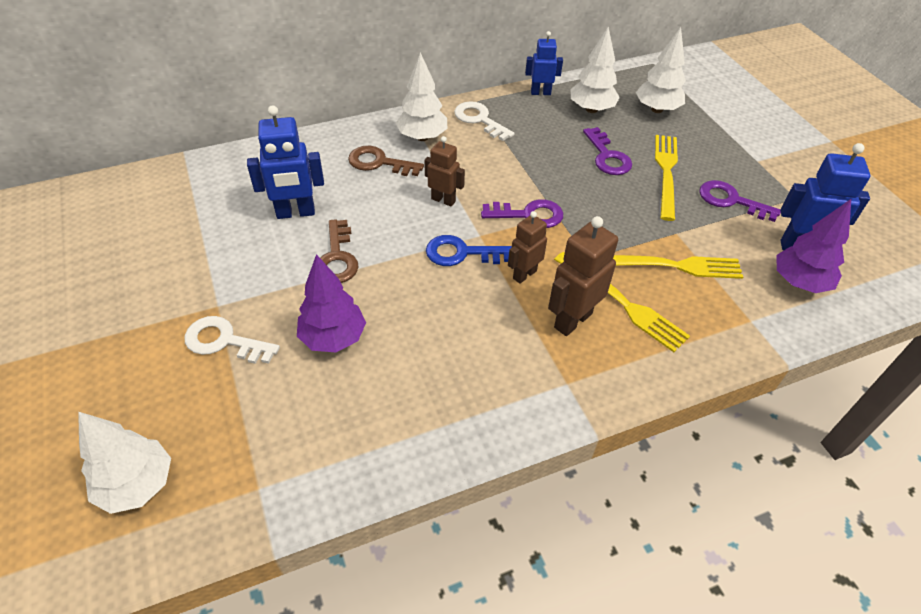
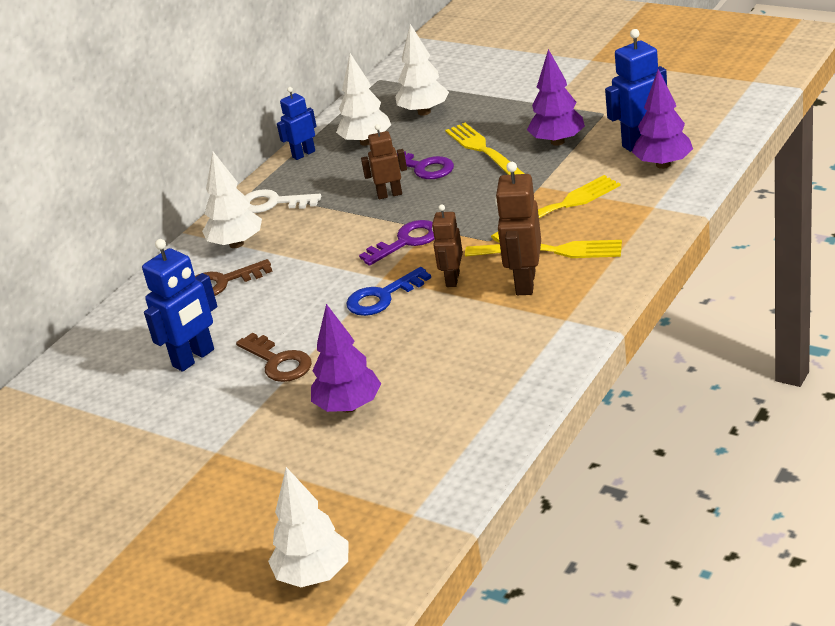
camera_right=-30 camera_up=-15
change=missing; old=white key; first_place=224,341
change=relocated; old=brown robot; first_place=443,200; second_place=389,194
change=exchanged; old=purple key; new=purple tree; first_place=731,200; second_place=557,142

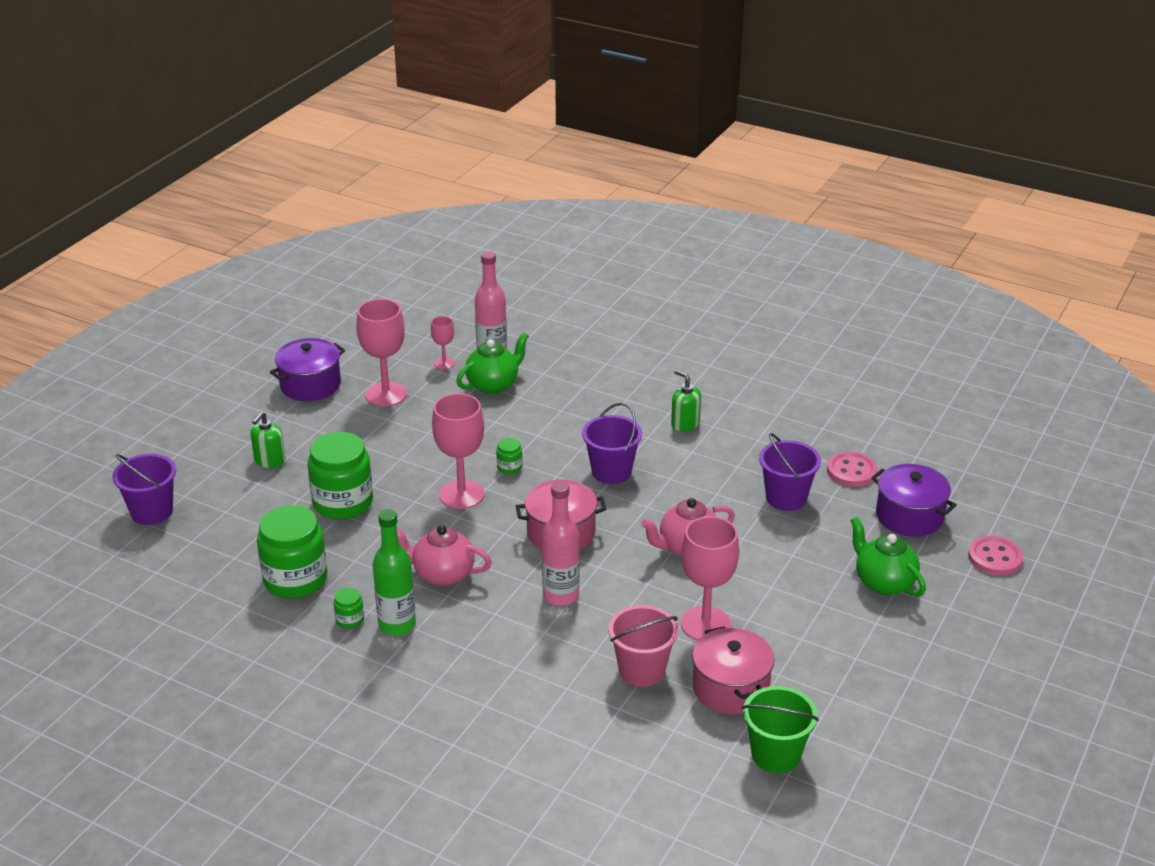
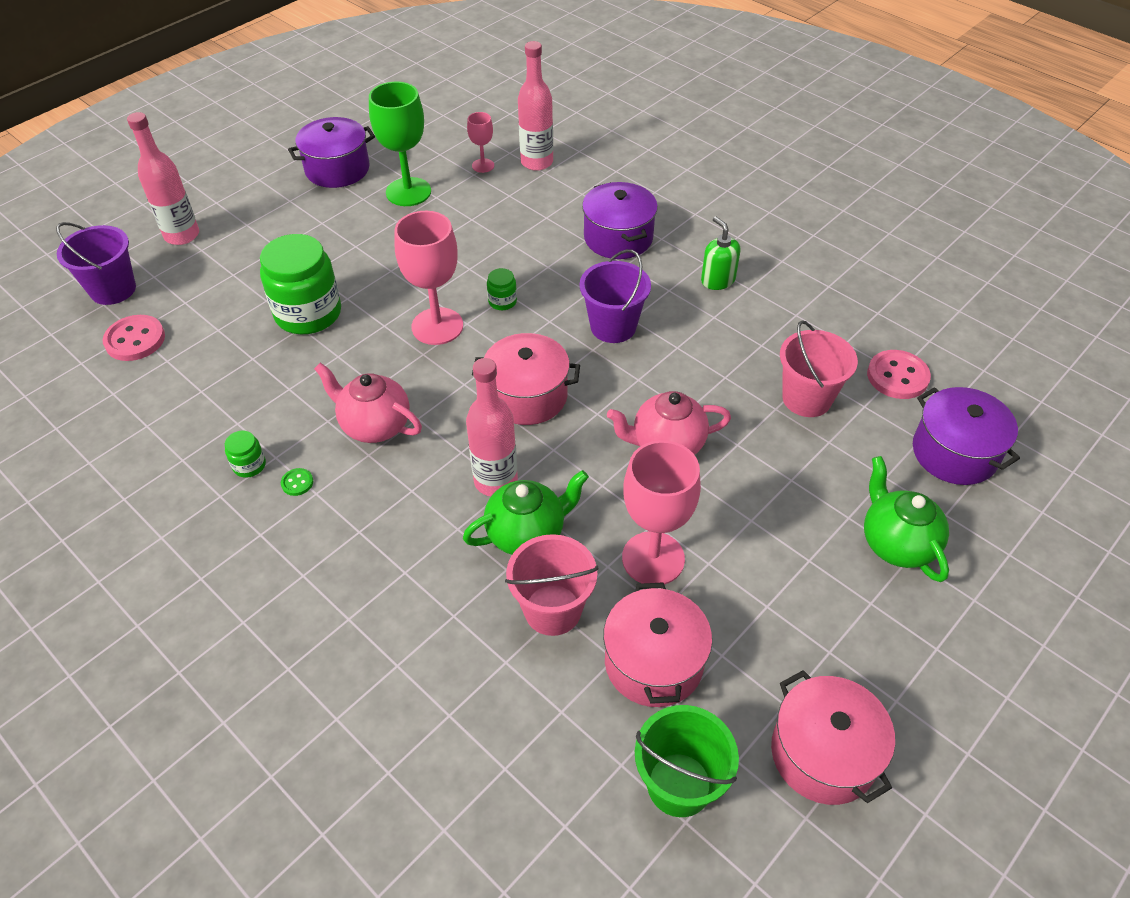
camera_right=15 camera_up=15
change=missing; old=green soap dispenser; first_place=269,461
change=missing; old=green jar; first_place=295,579
change=appeared; new=pink bottle; second_place=182,235
change=appeared; new=purple pot; second_place=618,238
change=appeared; new=pink pot; second_place=823,753
change=relocated; old=green teapot; first_place=493,384; second_place=527,534
change=relocated; old=pink button; first_place=994,558; second_place=135,340
change=exchanged; old=green bottle; new=green button; first_place=397,625; second_place=297,483
change=colour; old=pink goblet; new=green goblet; first_place=386,394; second_place=408,192
change=colour; old=purple bucket; new=pink bucket; first_place=786,498; second_place=806,398

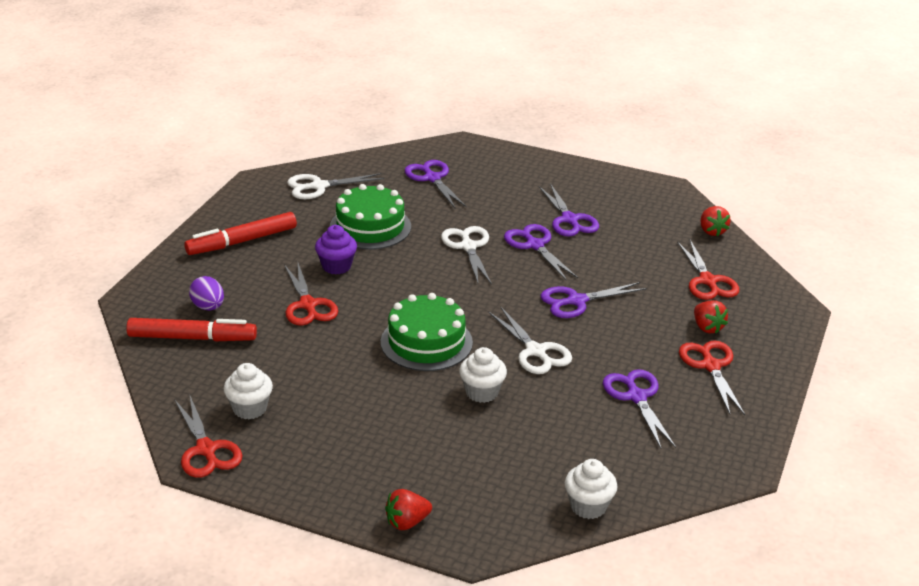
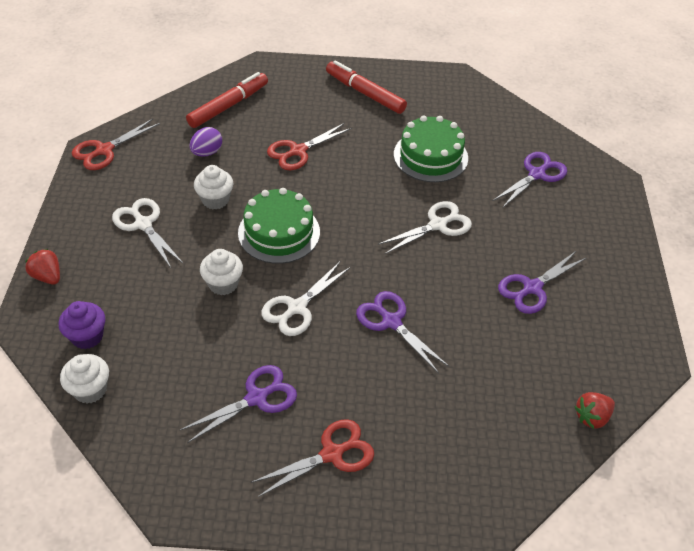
camera_right=70 camera_up=15
change=missing; old=purple scissors; first_place=535,245
change=missing; old=red scissors; first_place=707,281
change=missing; old=red strawberry; first_place=707,327
change=relocated; old=purple egg; first_place=208,307; second_place=207,152
change=relocated; old=white cupcake; first_place=250,408; second_place=215,200
change=relocated; old=white scissors; first_place=319,186; second_place=143,224
change=relocated; old=purple cupcake; first_place=336,266; second_place=87,336
change=spun; old=red marker; first_place=192,338; second_place=228,106; degrees=-120

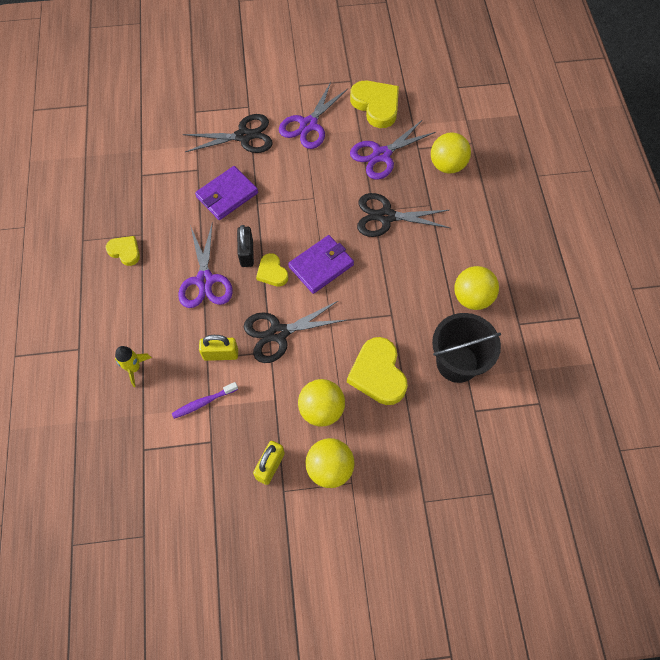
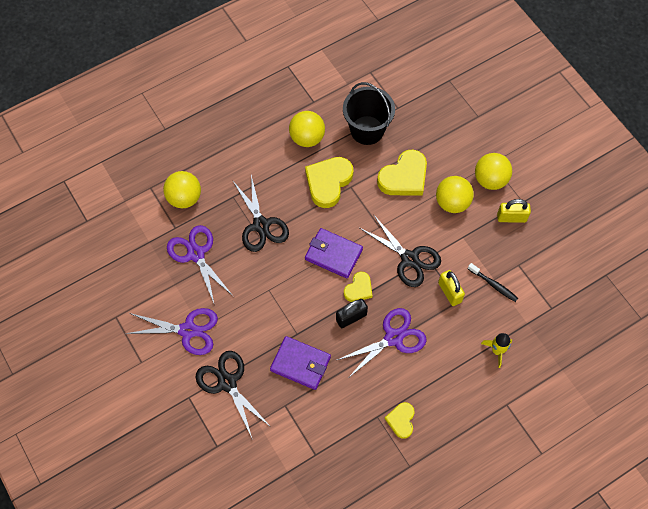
camera_right=-115 camera_up=0
change=relocated; old=yellow heart; first_place=376,105; second_place=328,182
change=colour; old=purple toothbrush; new=black toothbrush; first_place=203,402; second_place=493,285
change=spun; old=purple scissors; first_place=381,155; second_place=196,254; degrees=-150

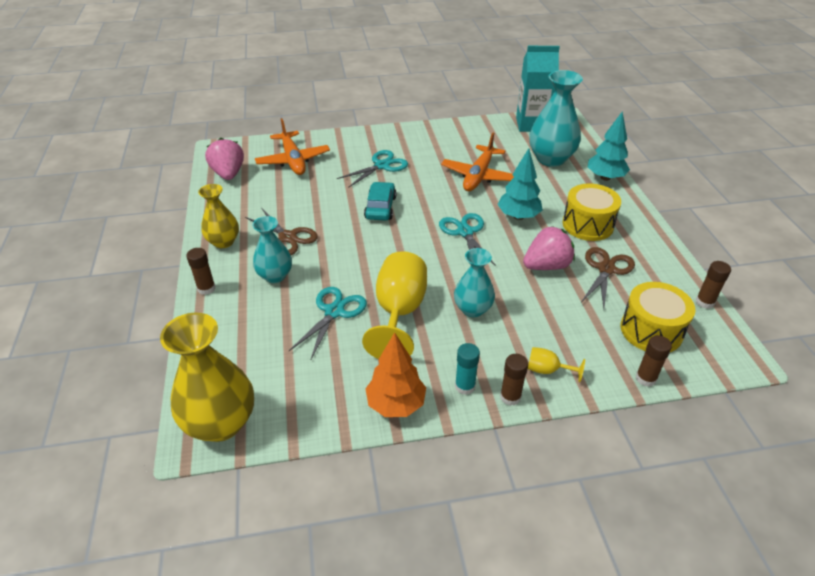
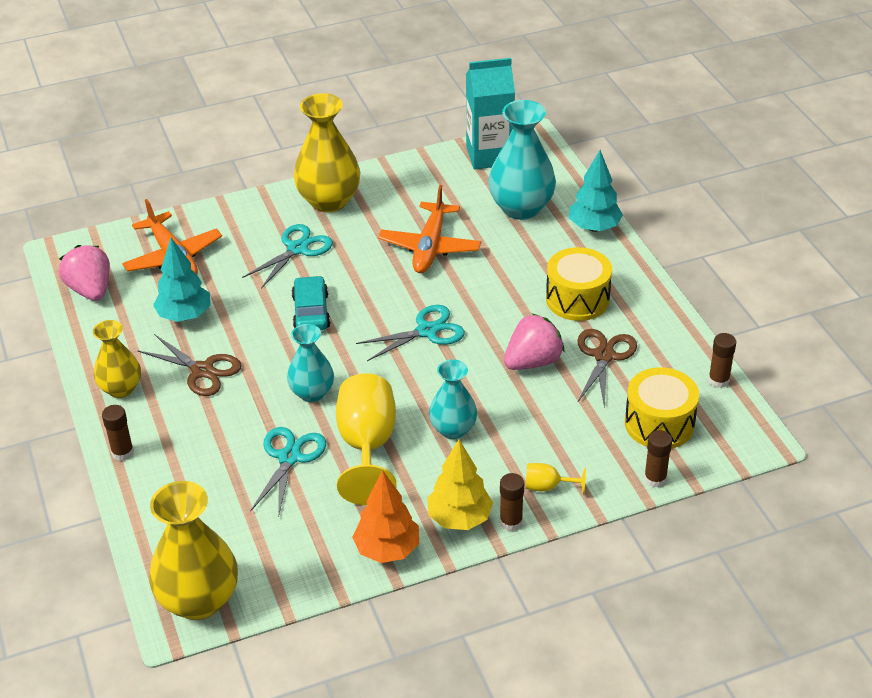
camera_right=-10 camera_up=0
change=appeared; new=yellow vase; second_place=329,201
change=relocated; old=turquoise vase; first_place=275,276; second_place=312,393
change=relocated; old=turquoise tree; first_place=518,216; second_place=184,315
change=exchanged; old=turquoise glue stick; new=yellow tree; first_place=465,386; second_place=459,518
change=spun; old=turquoise scissors; first_place=465,232; second_place=427,331; degrees=90

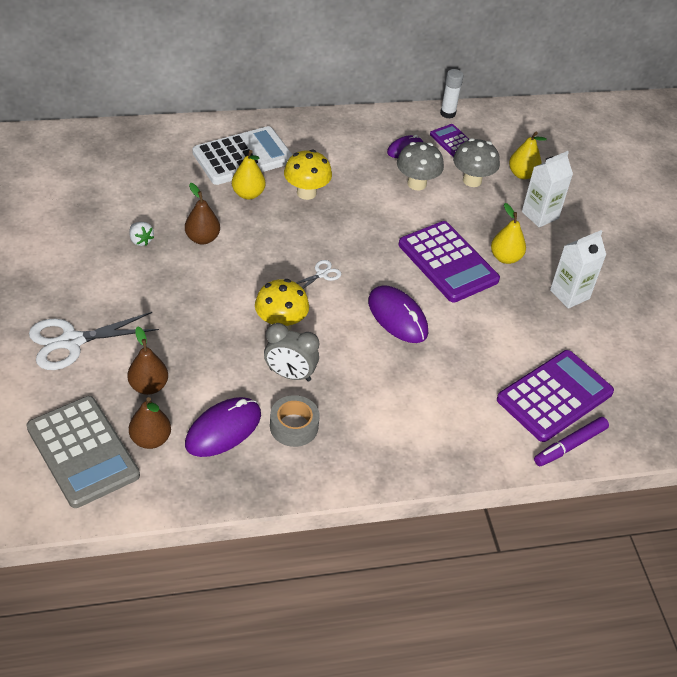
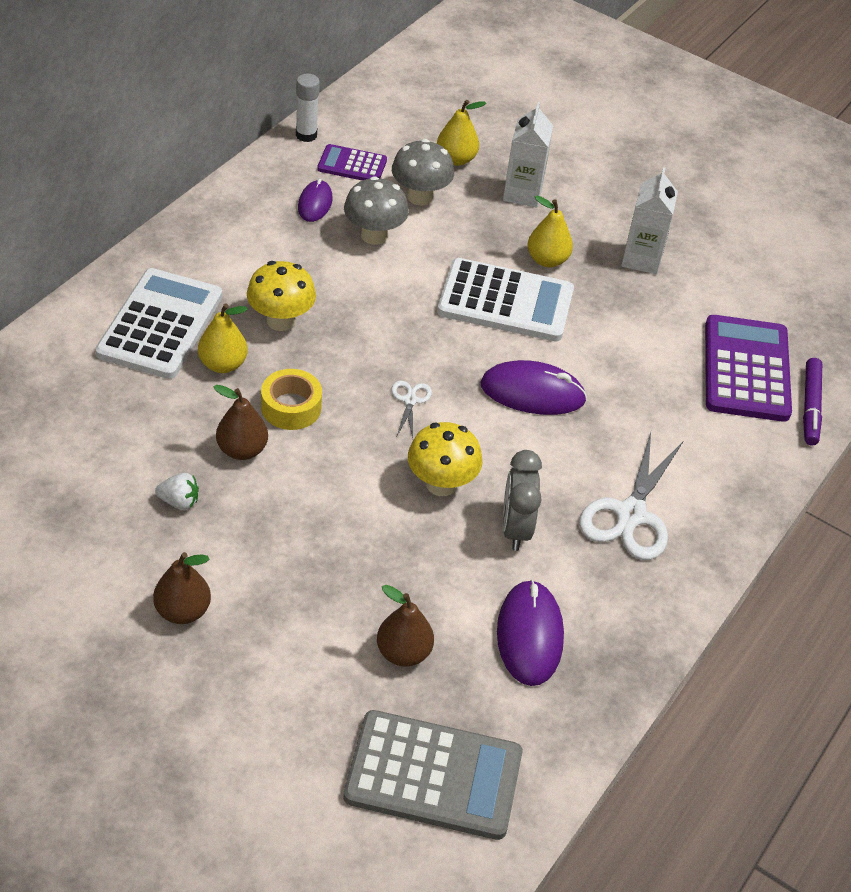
camera_right=-45 camera_up=0
change=missing; old=grey tape; first_place=294,426
change=appeared; new=yellow tape; second_place=291,407
change=relocated; old=white scissors; first_place=71,341; second_place=630,514
change=relocated; old=brown pear; first_place=150,439; second_place=183,611
change=colour; old=purple calculator; new=white calculator; first_place=448,262; second_place=505,302
change=spun; old=grey clock; first_place=290,374; second_place=515,529; degrees=120

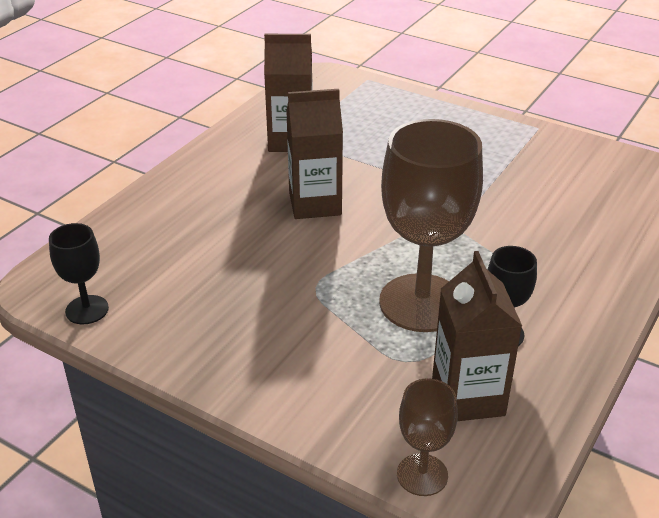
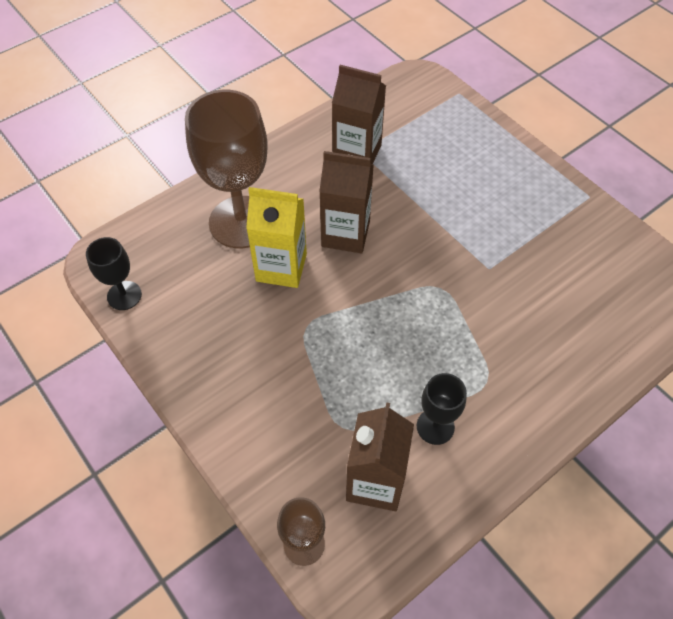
camera_right=20 camera_up=20
change=appeared; new=yellow carton; second_place=281,267
change=relocated; old=brown goblet; first_place=421,303; second_place=241,222

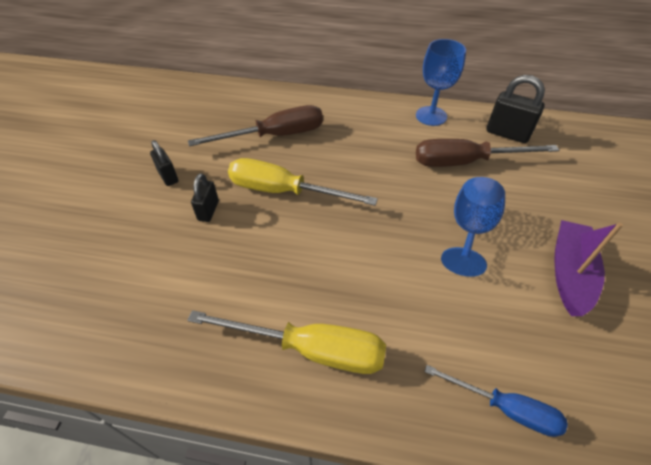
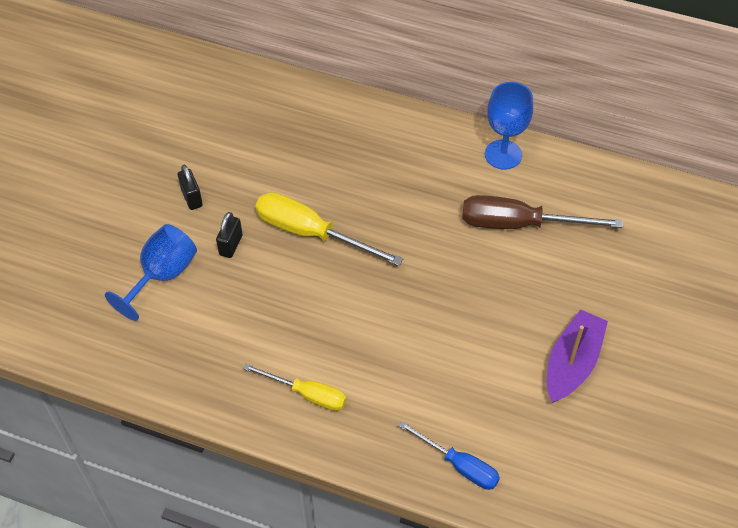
camera_right=10 camera_up=5
change=missing; old=brown screwdriver; first_place=275,136
change=missing; old=black padlock; first_place=507,134
change=relocated; old=blue goblet; first_place=470,230; second_place=162,275
change=size; old=yellow screwdriver; first_place=309,349; second_place=307,394; factor=0.63

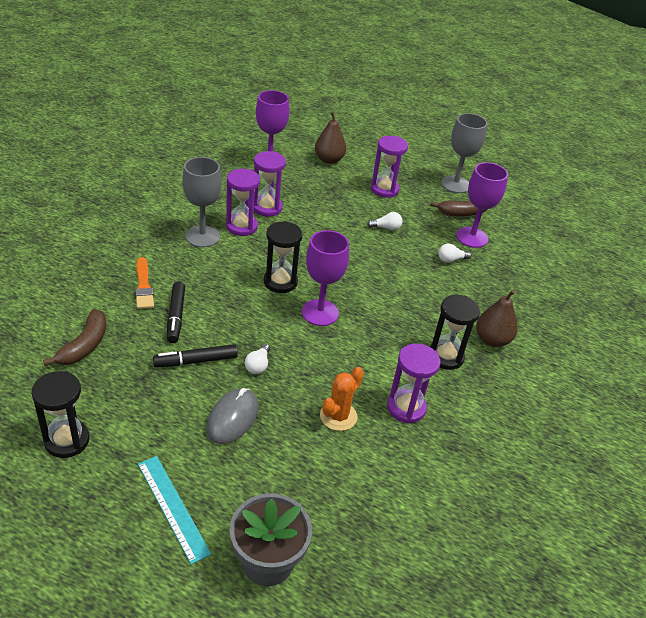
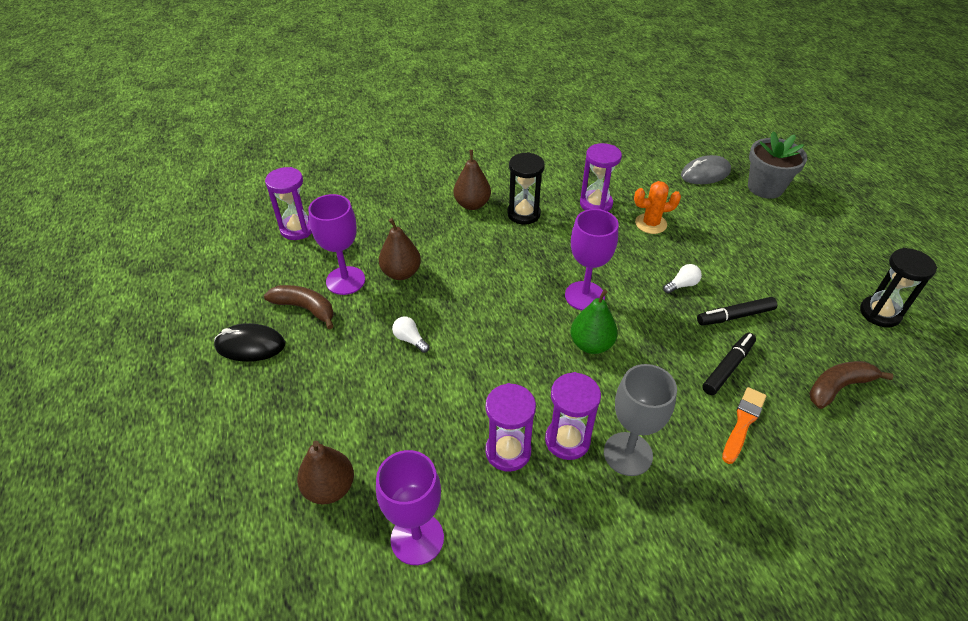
camera_right=-130 camera_up=5
change=missing; old=turquoise ruler; first_place=172,507
change=relocated; old=grey mouse; first_place=232,418; second_place=705,173
change=relocated; old=purple hourglass; first_place=384,189; second_place=297,229
change=exchanged; old=black hourglass; new=green pear; first_place=280,282; second_place=591,344
change=exchanged; old=white light bulb; new=brown pear; first_place=451,260; second_place=401,273
change=exchanged; old=grey goblet; new=black mouse; first_place=455,184; second_place=250,345
change=spun; old=black marker; first_place=196,361; second_place=735,316; degrees=135

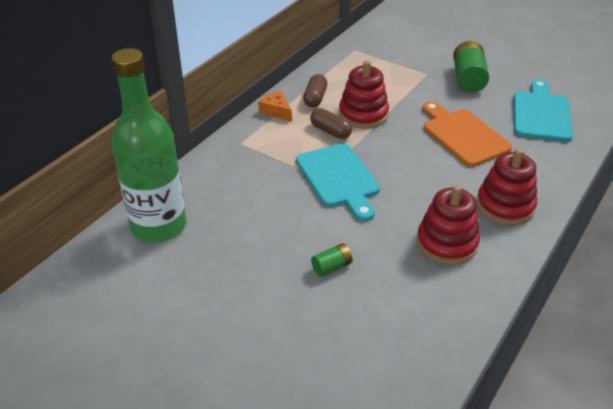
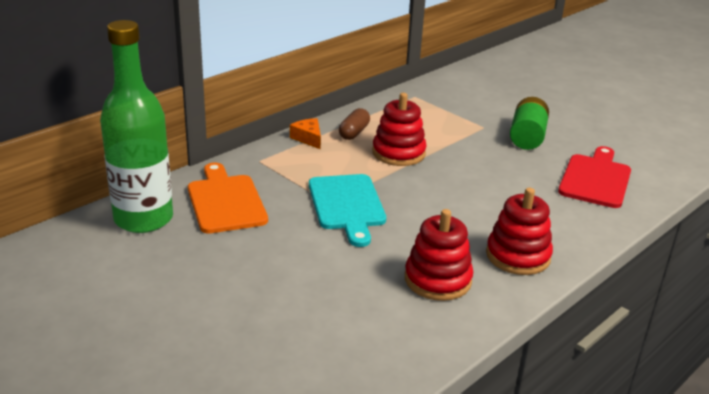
camera_right=10 camera_up=-10
change=missing; old=brown capsule; first_place=330,131
change=missing; old=green battery; first_place=331,267
change=relocated; old=orange cutting board; first_place=463,135; second_place=225,201
change=colour; old=turquoise cutting board; new=red cutting board; first_place=541,114; second_place=595,179

